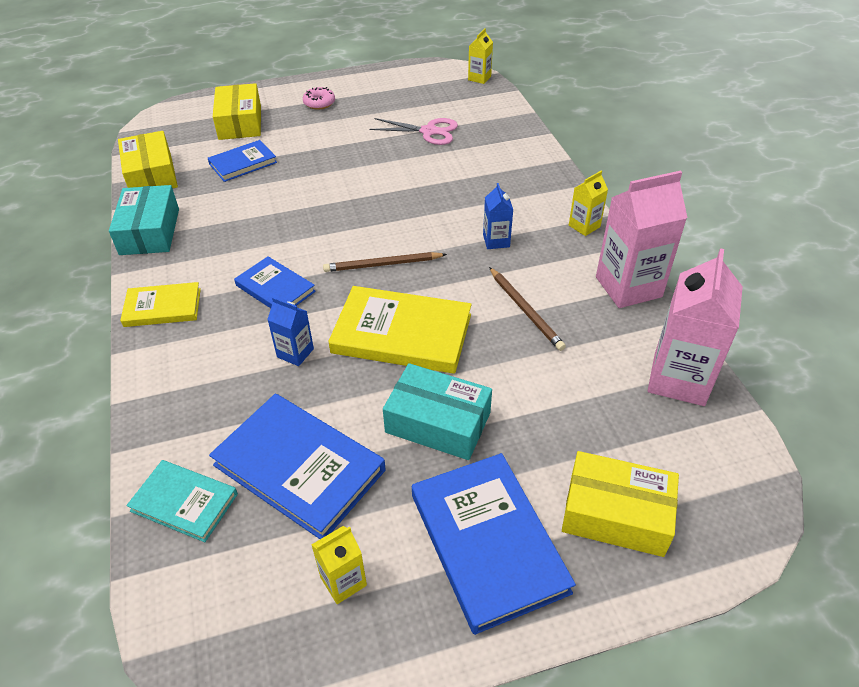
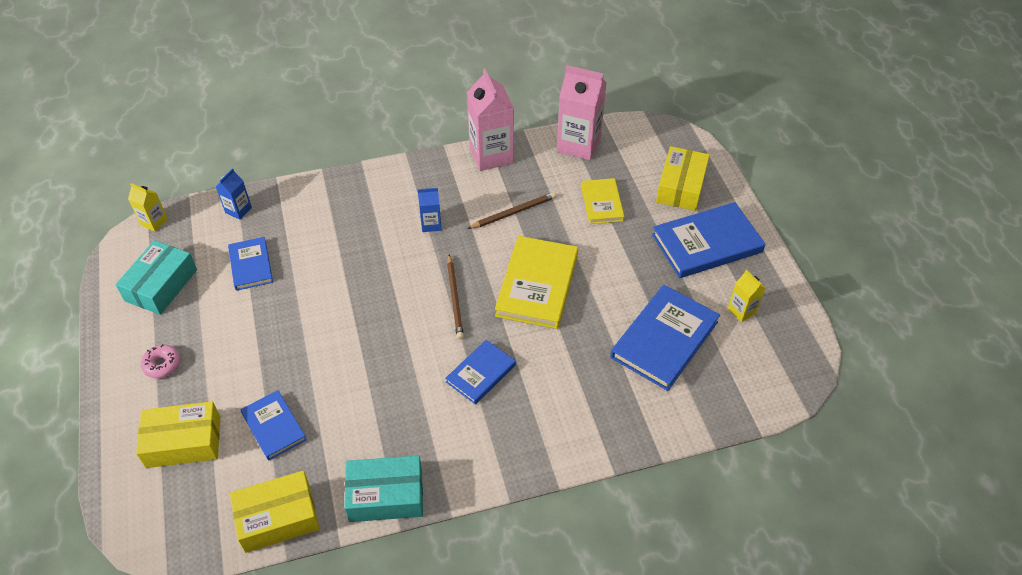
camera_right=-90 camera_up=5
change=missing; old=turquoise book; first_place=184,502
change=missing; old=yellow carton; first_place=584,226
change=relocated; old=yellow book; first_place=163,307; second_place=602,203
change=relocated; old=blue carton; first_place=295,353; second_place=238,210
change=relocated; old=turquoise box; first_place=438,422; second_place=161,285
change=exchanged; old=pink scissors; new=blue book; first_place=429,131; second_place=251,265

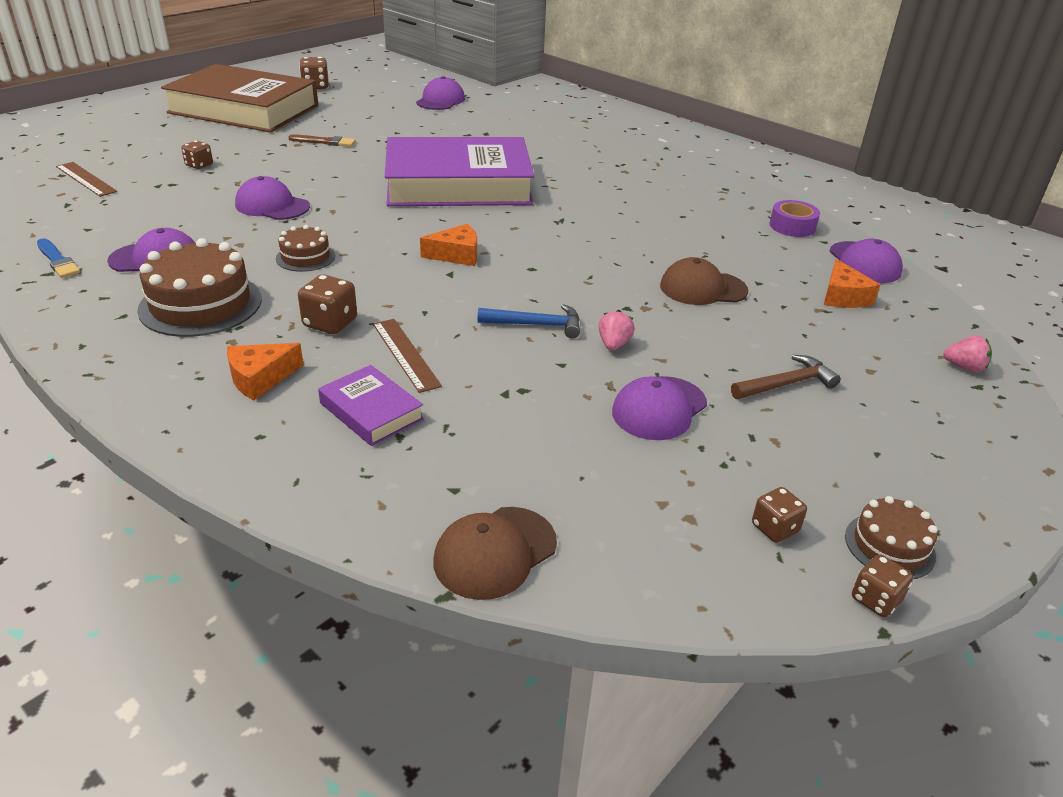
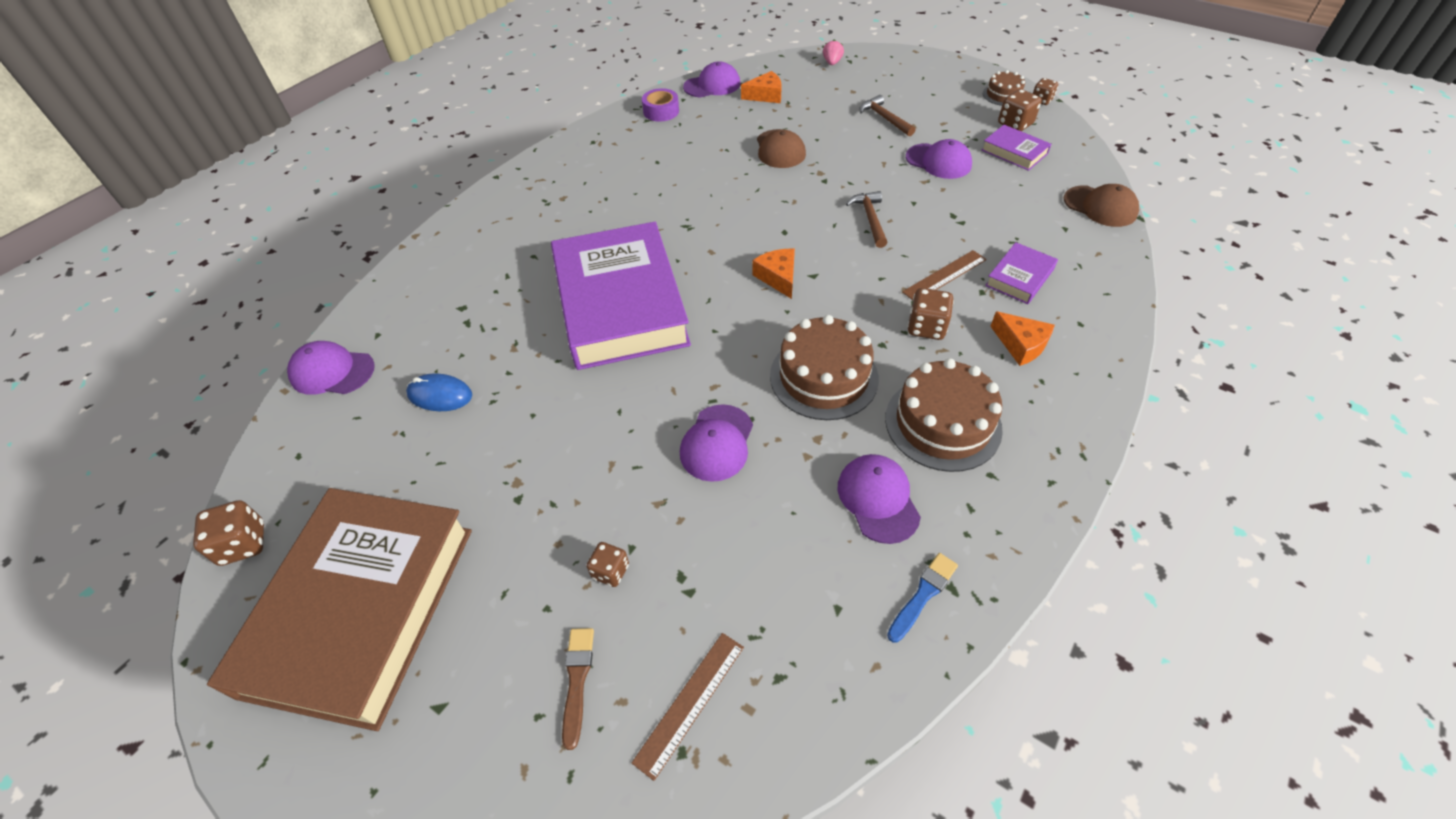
camera_right=-95 camera_up=15
change=missing; old=pink strawberry; first_place=613,344
change=appeared; new=blue mouse; second_place=440,395
change=appeared; new=purple book; second_place=1014,152
change=relocated; old=brown brush; first_place=324,142; second_place=577,681
change=colour; old=blue hammer; new=brown hammer; first_place=536,325; second_place=870,219
change=size; old=brown cake; first_place=305,257; second_place=823,377; factor=1.84
change=size; old=brown dice; first_place=774,528; second_place=1015,124; factor=1.5

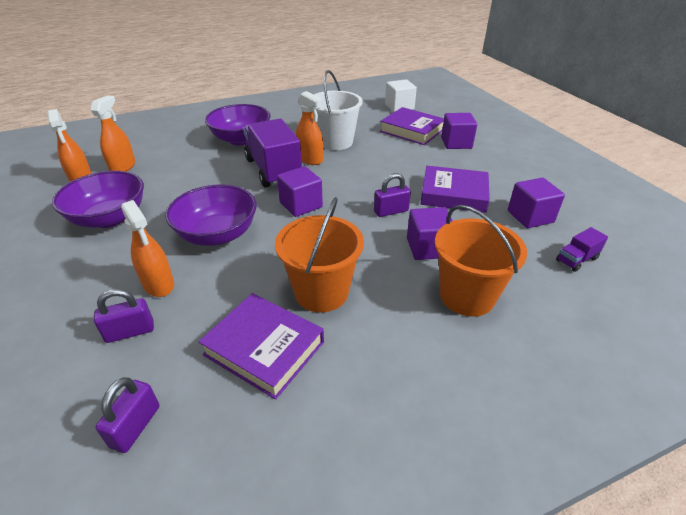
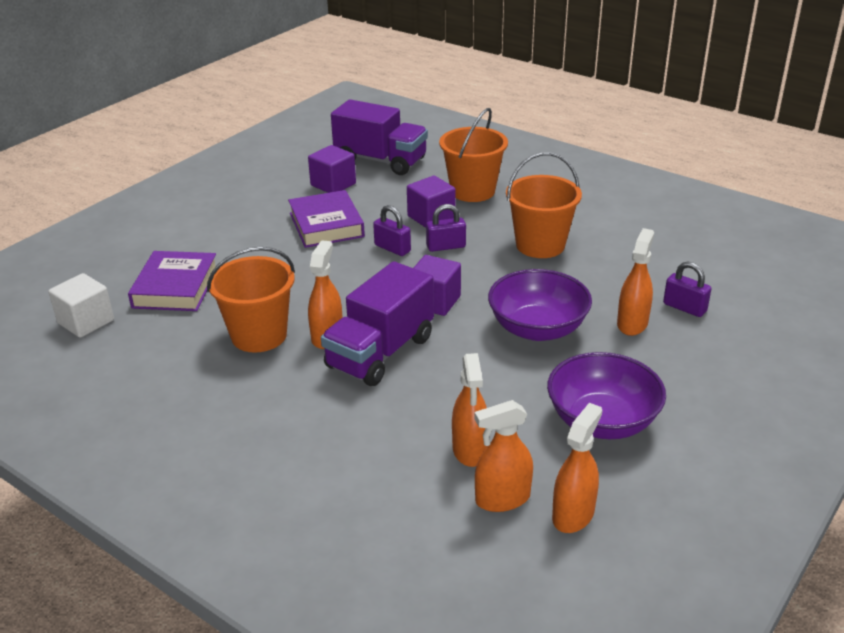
camera_right=-120 camera_up=-5
change=missing; old=purple book; first_place=264,348
change=missing; old=purple bowl; first_place=241,139
change=missing; old=purple cube; first_place=456,143
change=appeared; new=orange spray bottle; second_place=470,450
change=relocated; old=purple padlock; first_place=136,426; second_place=446,246
change=colour; old=white bucket; new=orange bucket; first_place=335,142; second_place=259,335
change=size; old=purple truck; first_place=576,259; second_place=381,161; factor=2.31

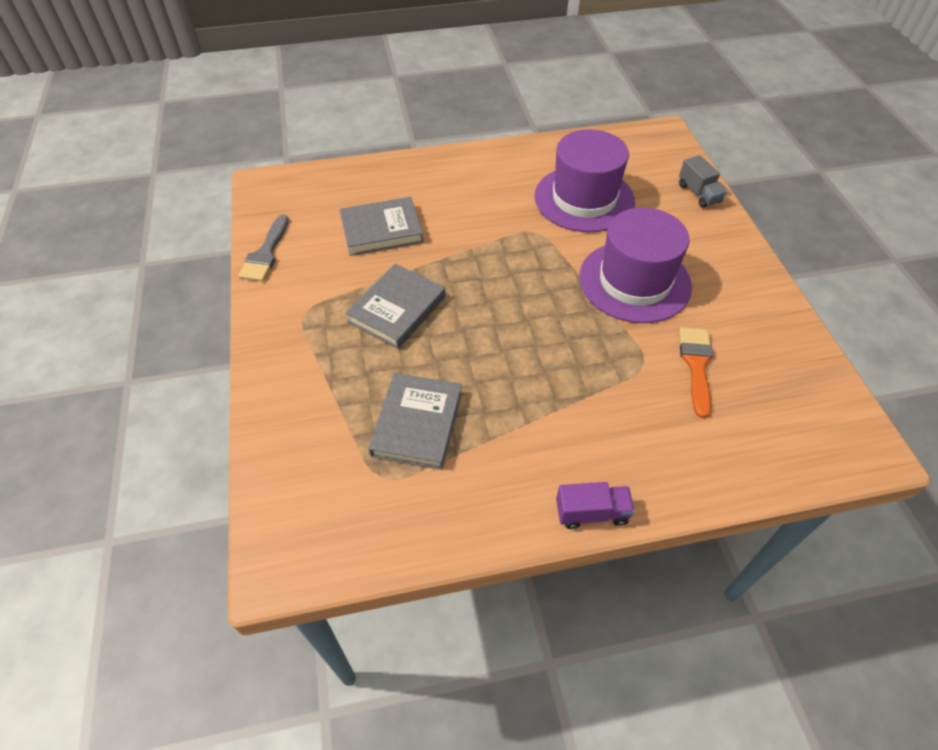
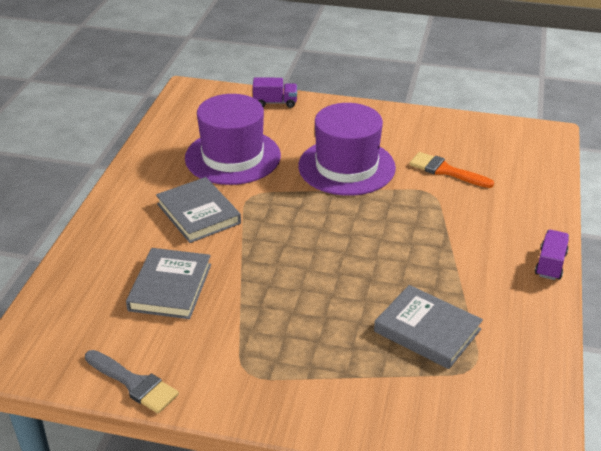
camera_right=-65 camera_up=-15
change=relocated; old=grey book; first_place=397,309; second_place=198,213
change=colour; old=grey truck; new=purple truck; first_place=698,193; second_place=275,103

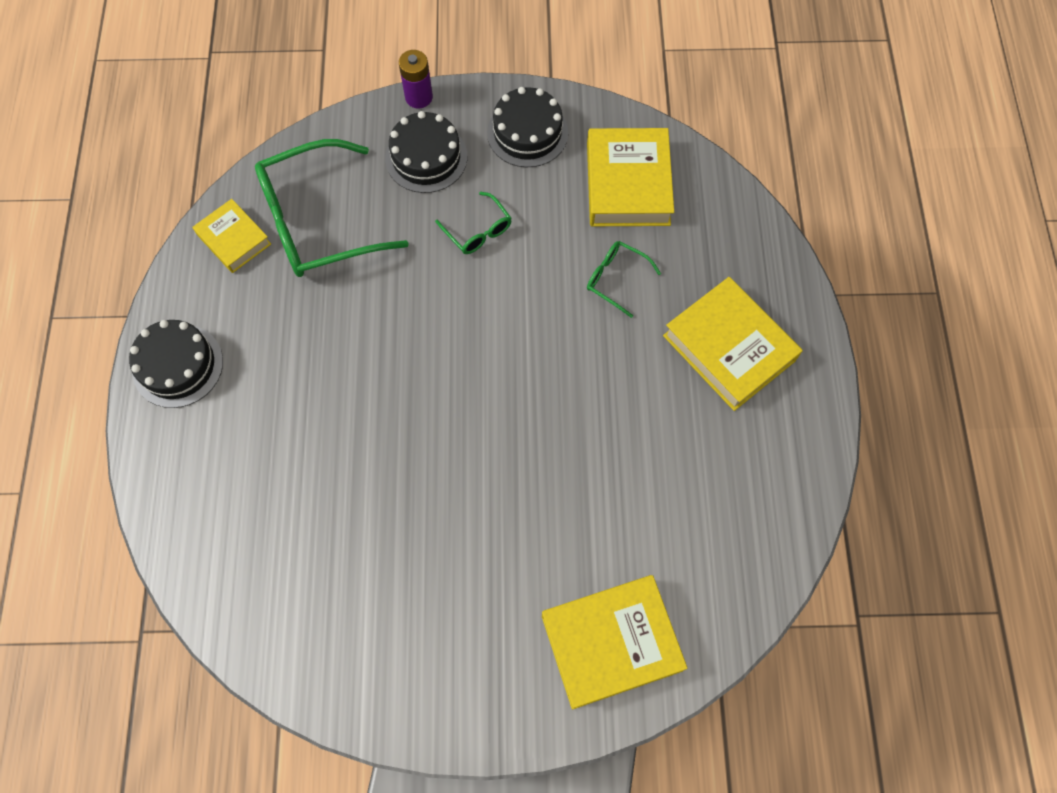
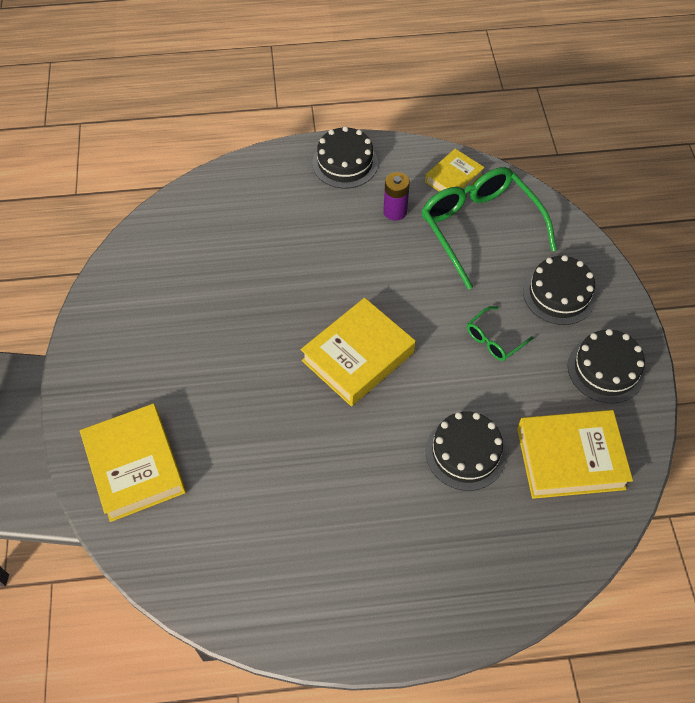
camera_right=85 camera_up=-10
change=relocated; old=purple battery; first_place=419,97; second_place=395,211
change=relocated; old=yellow book; first_place=729,348; second_place=358,356
change=exchanged; old=green glasses; new=black cake; first_place=616,279; second_place=465,453

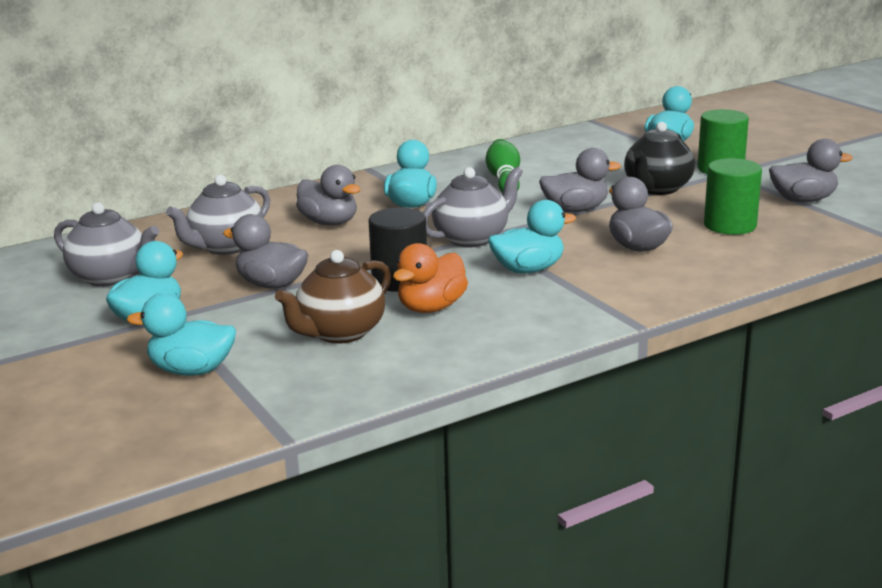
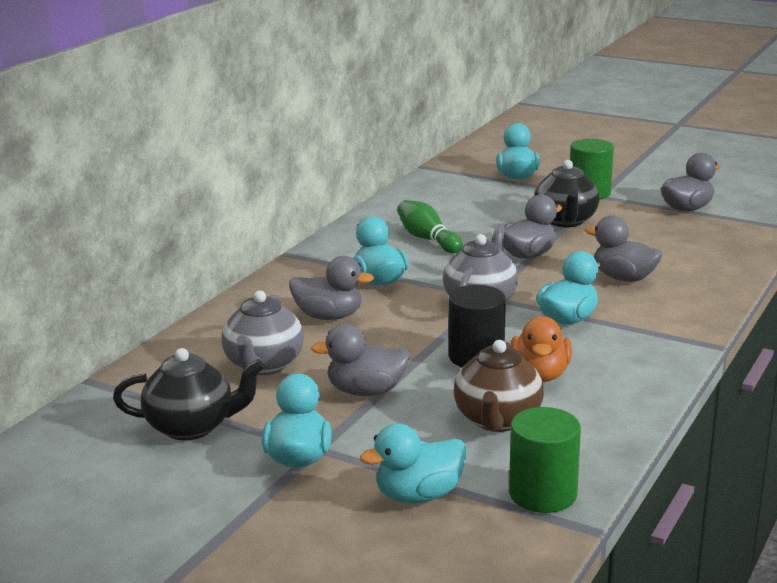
camera_right=-30 camera_up=0
change=relocated; old=green cylinder; first_place=730,225; second_place=542,494
change=colour; old=grey teapot; new=black teapot; first_place=111,277; second_place=192,427

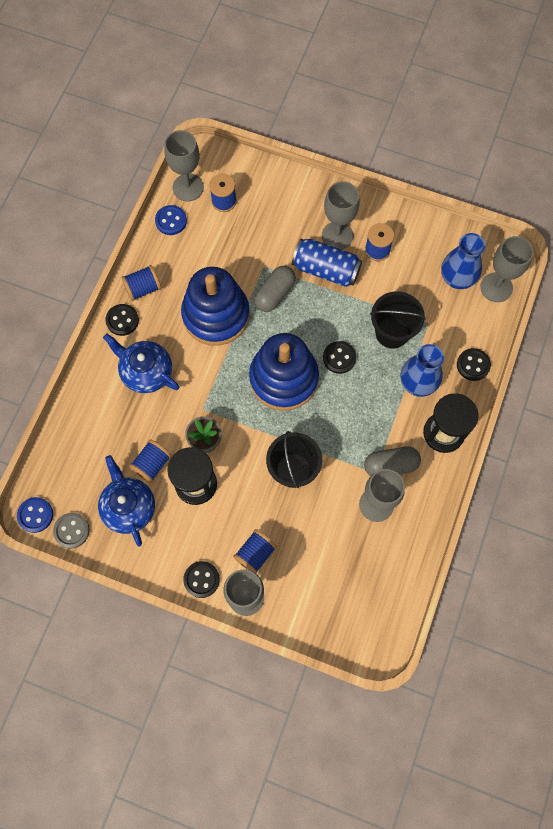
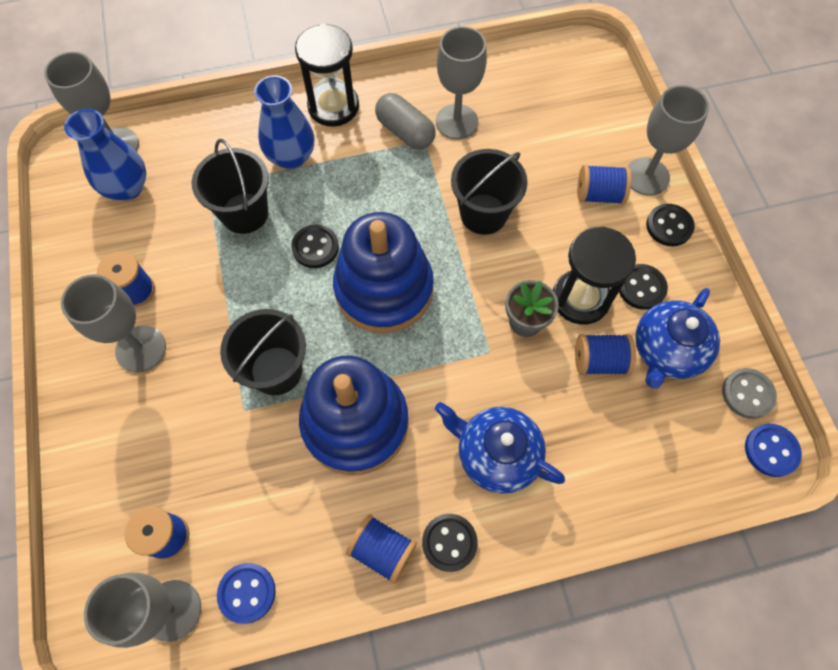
camera_right=-125 camera_up=-5
change=missing; old=blue can; first_place=326,270
change=relocated; old=black button; first_place=473,365; second_place=641,288
change=exchanged; old=grey capsule; new=black bucket; first_place=274,294; second_place=276,370
change=spun; old=blue teapot; first_place=146,372; second_place=496,454; degrees=120

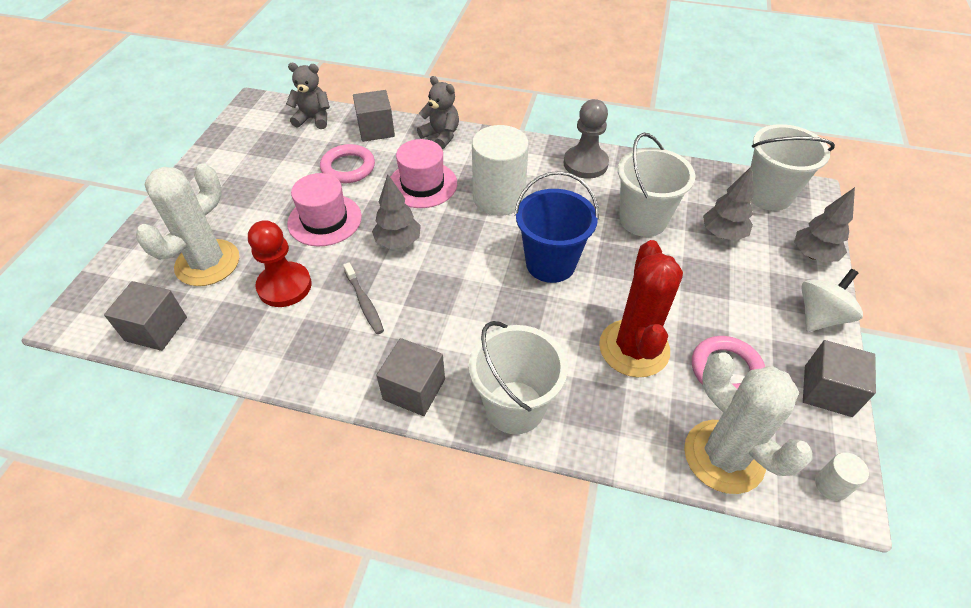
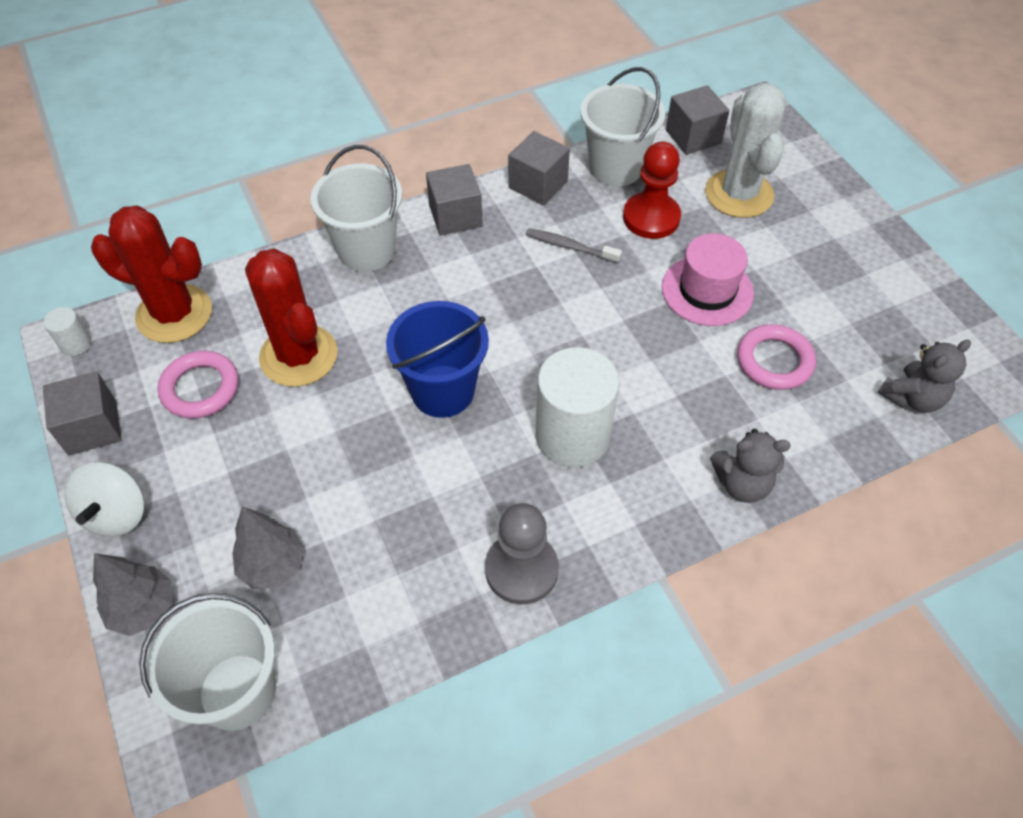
camera_right=140 camera_up=5
change=missing; old=grey tree; first_place=398,242
change=missing; old=pink hat; first_place=422,184
change=relocated; old=grey cube; first_place=376,129; second_place=538,184
change=relocated; old=white bucket; first_place=643,220; second_place=616,167
change=colour; old=white cactus; new=red cactus; first_place=723,456; second_place=174,314

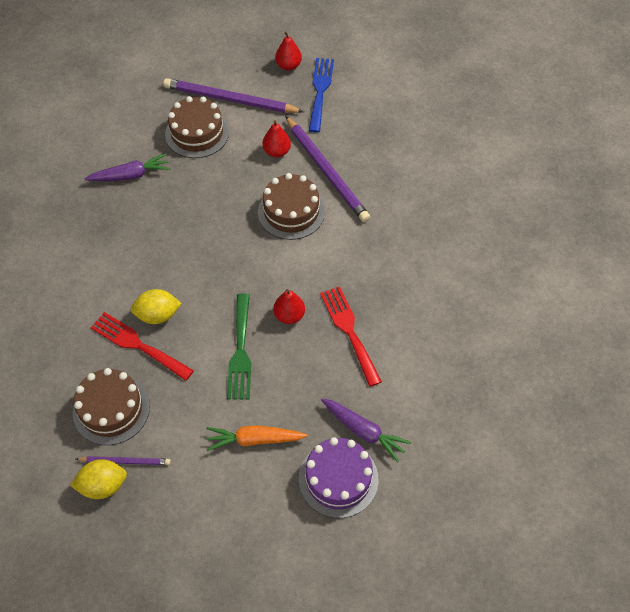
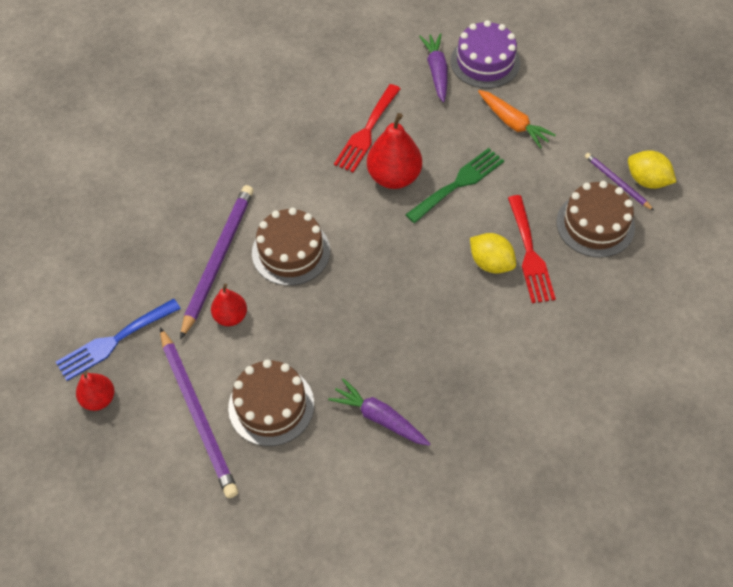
camera_right=-130 camera_up=0
change=size; old=red pear; first_place=289,315; second_place=394,177; factor=1.68

